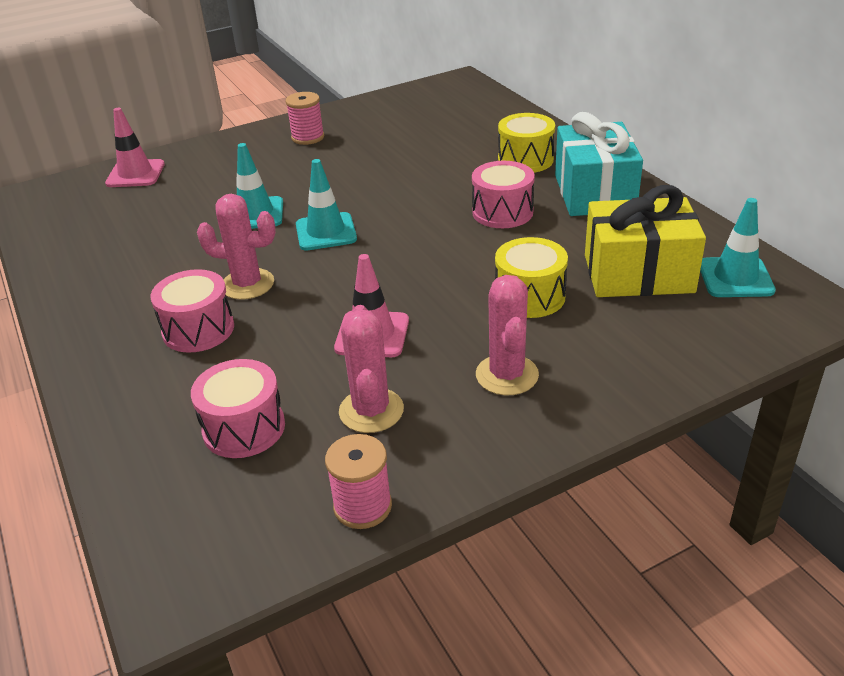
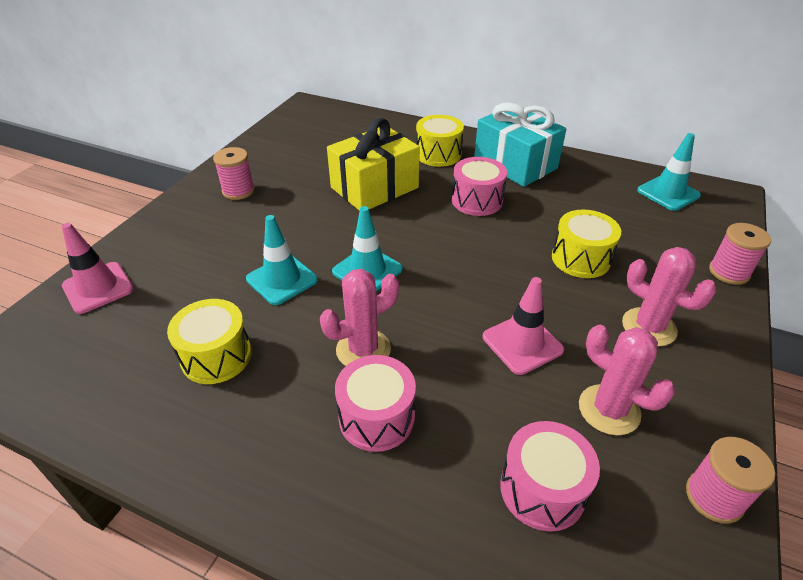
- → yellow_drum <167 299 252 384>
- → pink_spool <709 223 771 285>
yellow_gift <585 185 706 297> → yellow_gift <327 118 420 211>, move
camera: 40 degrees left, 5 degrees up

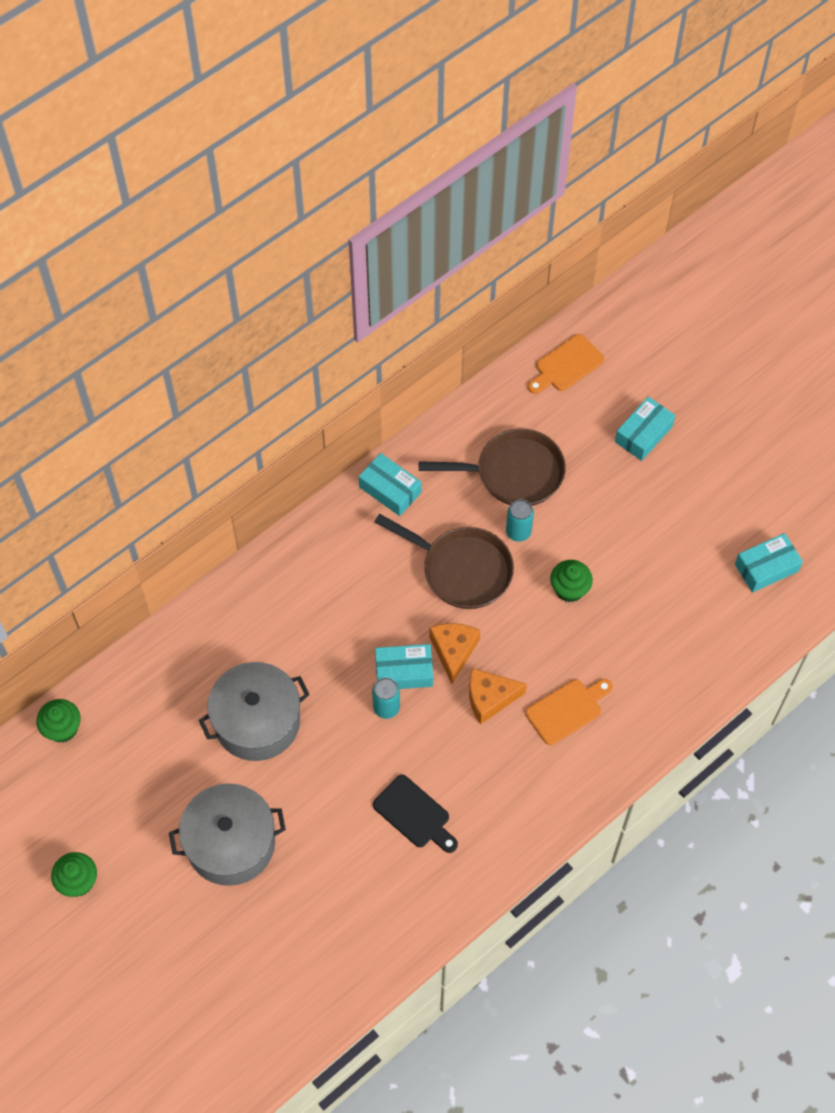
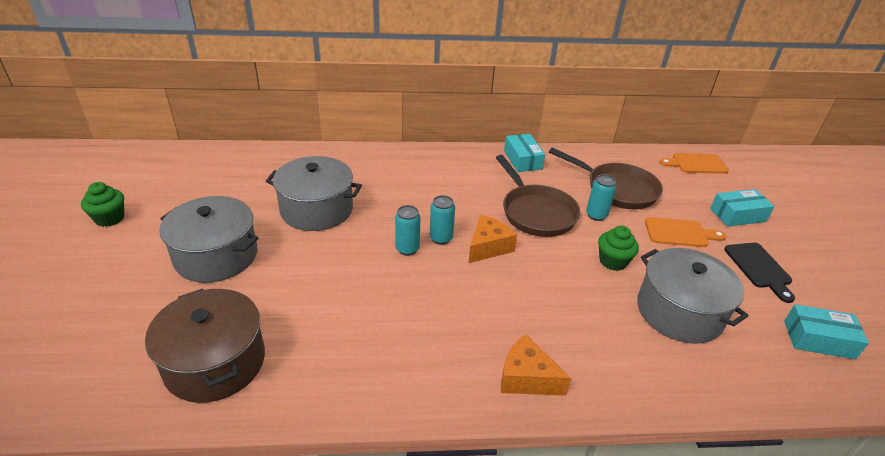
green_cupcake <36 699 81 743> → -
- → brown_pot <145 289 265 403>
- → grey_pot <637 248 749 344>
black_cutting_board <373 775 458 853> → black_cutting_board <724 243 795 303>, move
orange_cheese <469 668 527 724> → orange_cheese <501 335 571 396>, move
orange_cutting_board <526 679 613 745> → orange_cutting_board <645 217 726 247>, move
turquoise_box <375 644 433 689> → turquoise_can <430 195 455 245>
camera: 35 degrees right, 25 degrees down

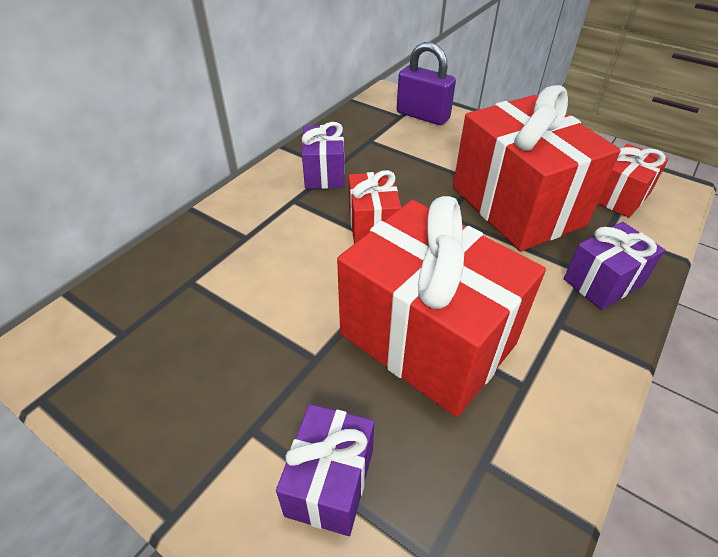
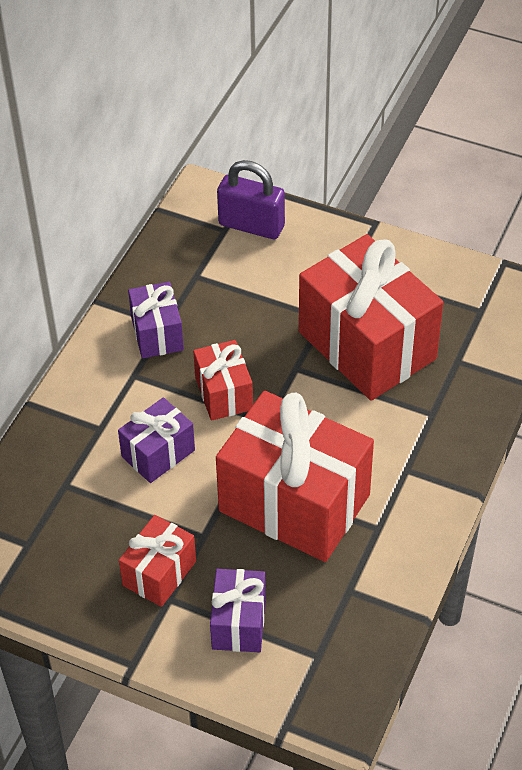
purple_gift <564 222 665 310> → purple_gift <118 397 195 483>, move
red_gift <597 144 668 218> → red_gift <119 515 196 607>, move
camera: 10 degrees left, 5 degrees up

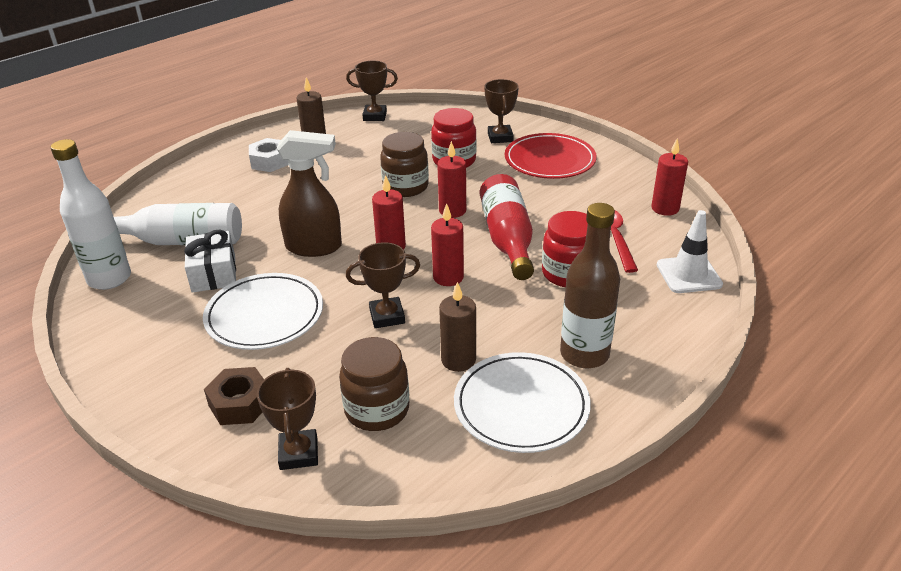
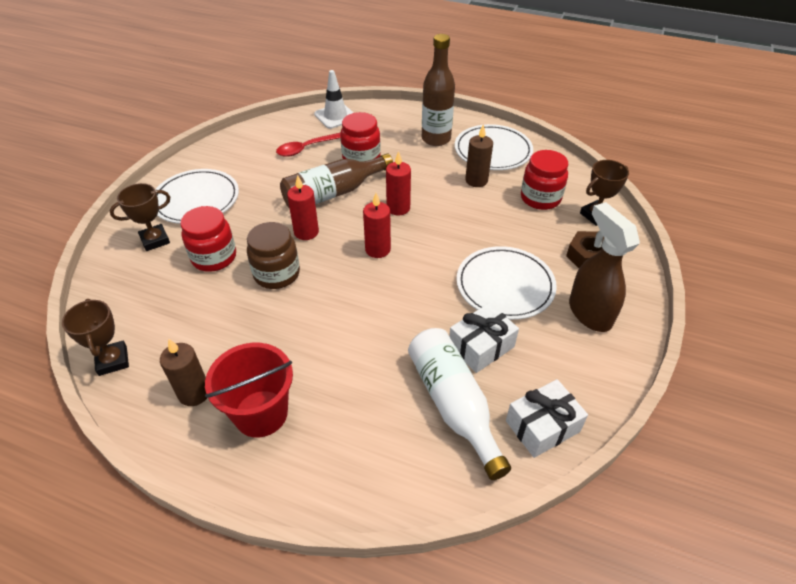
brown_trophy <346 242 420 328> → -
red_candle <651 139 688 216> → -
brown_spray_bottle <277 130 342 257> → brown_spray_bottle <569 202 640 332>, move
white_bottle <51 139 131 290> → white_gift <506 379 588 458>
white_nut <249 138 289 172> → red_bucket <205 343 293 438>
brown_jar <339 337 409 431> → red_jar <521 150 568 210>
red_bottle <480 174 534 280> → brown_bottle <280 154 393 209>
red_plate <505 133 597 179> → white_plate <155 169 239 224>
camera: 115 degrees left, 10 degrees up

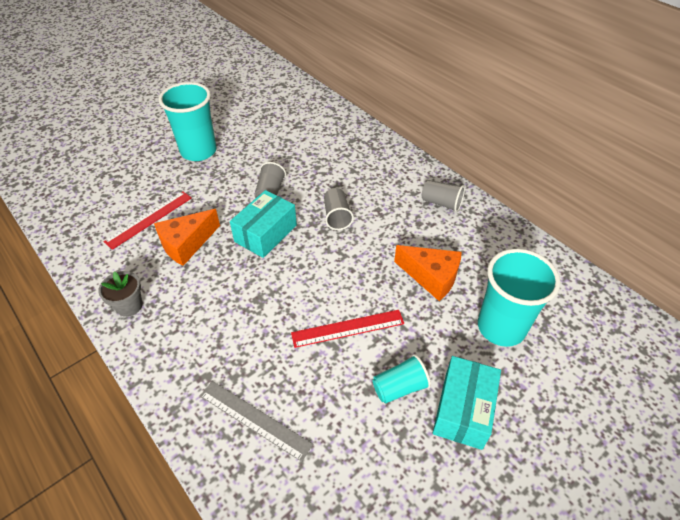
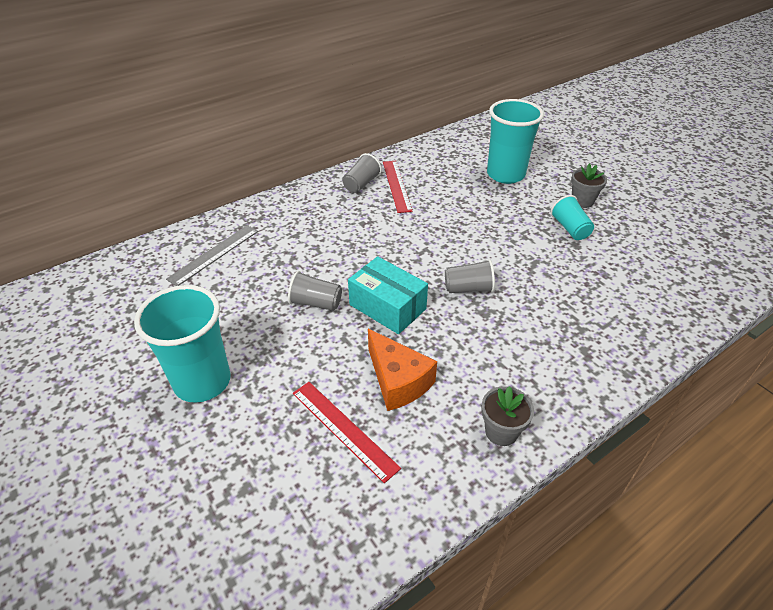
orange_cheese <394 245 462 301> → -
grey_ruler <200 381 313 462> → grey_ruler <166 225 258 286>, move
red_ruler <291 310 404 348> → red_ruler <383 161 413 213>, move
grey_cup <324 188 354 230> → grey_cup <445 259 495 293>, move
turquoise_box <433 356 501 450> → grey_flower_pot <571 164 607 208>
camera: 85 degrees left, 5 degrees down

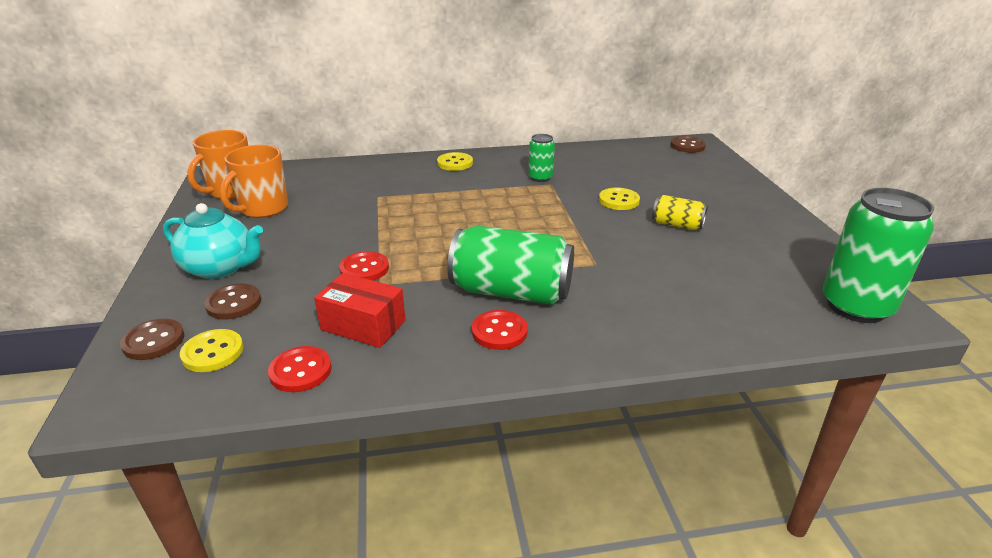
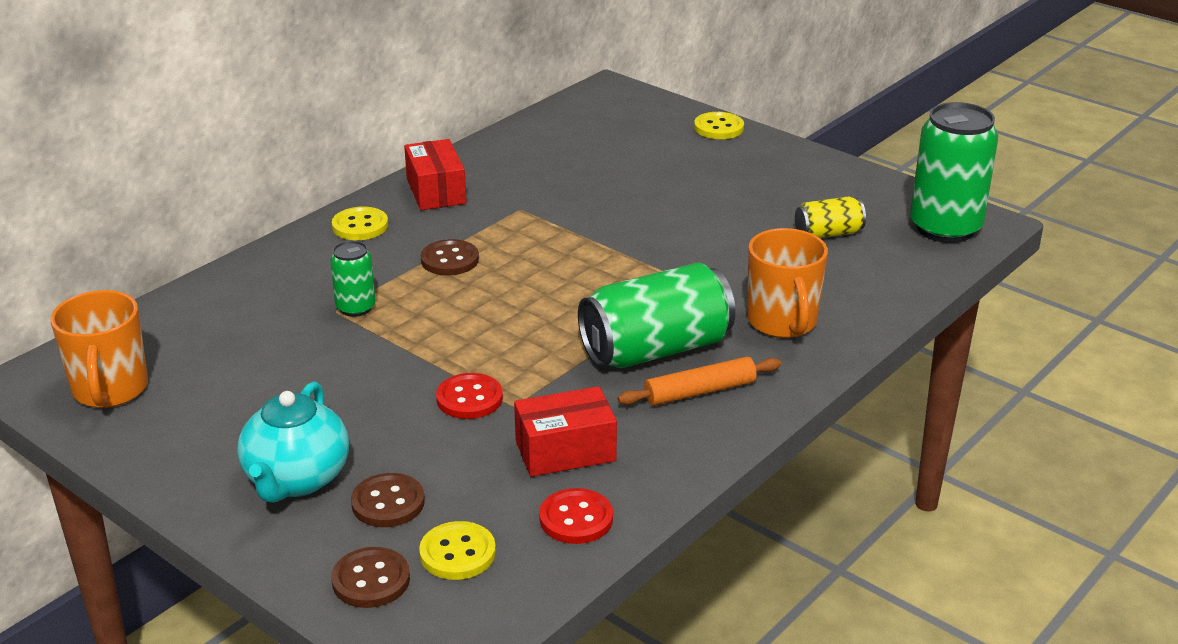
- → red_box <404 139 466 210>
orange_mug <220 145 288 218> → orange_mug <747 228 828 338>, move
green_can <528 134 555 182> → green_can <330 241 376 317>, move
yellow_button <599 188 640 210> → yellow_button <694 112 744 139>, move
yellow_can <652 195 708 230> → yellow_can <795 196 866 238>, move
brown_button <670 136 706 153> → brown_button <421 239 479 275>, move
red_button <472 310 528 350> → orange_rolling_pin <618 357 781 406>
turquoise_teapot <163 203 263 279> → turquoise_teapot <238 381 349 503>, 120 degrees clockwise
camera: 40 degrees left, 0 degrees up

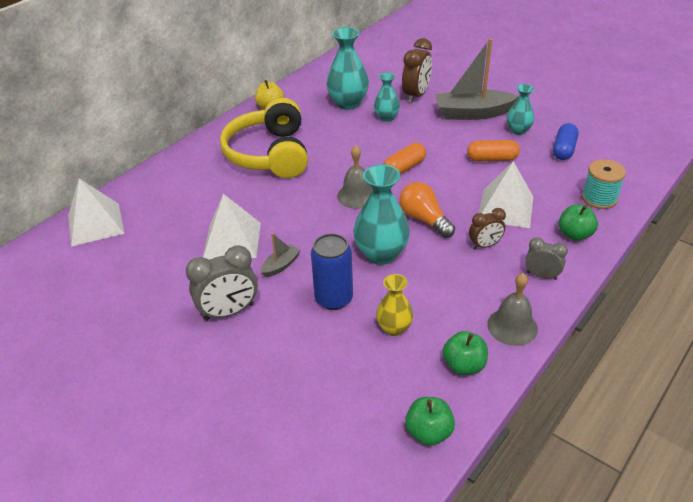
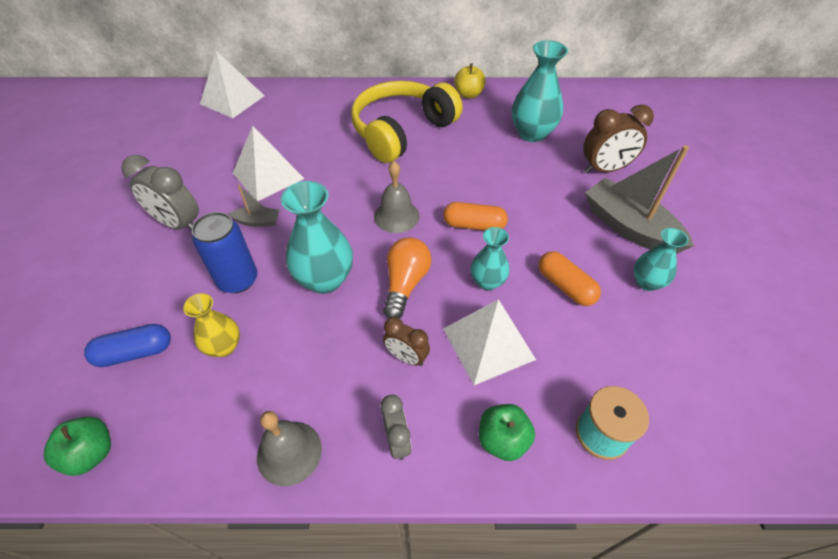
green_apple <443 331 488 375> → -
turquoise_vase <374 72 400 122> → turquoise_vase <471 227 510 291>, move
blue_capsule <553 123 578 160> → blue_capsule <84 324 171 367>, move
camera: 50 degrees right, 10 degrees up

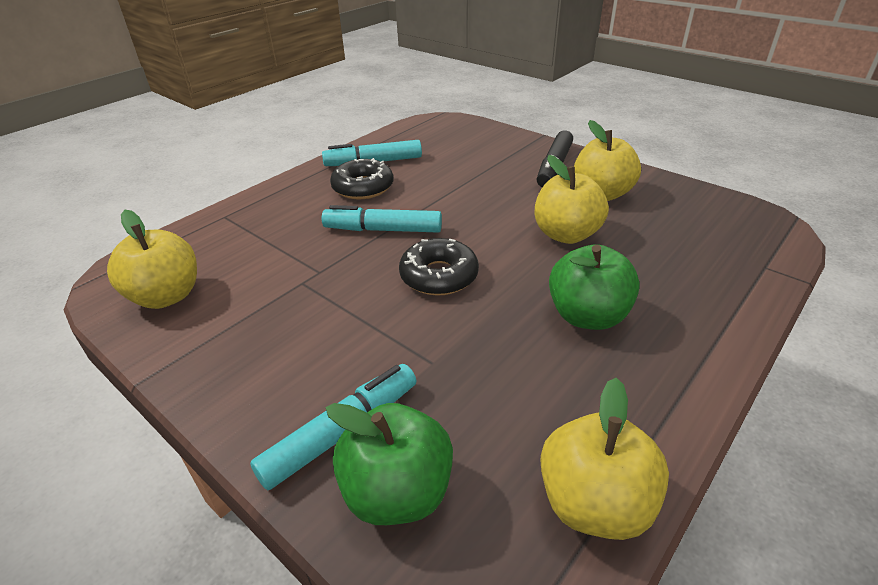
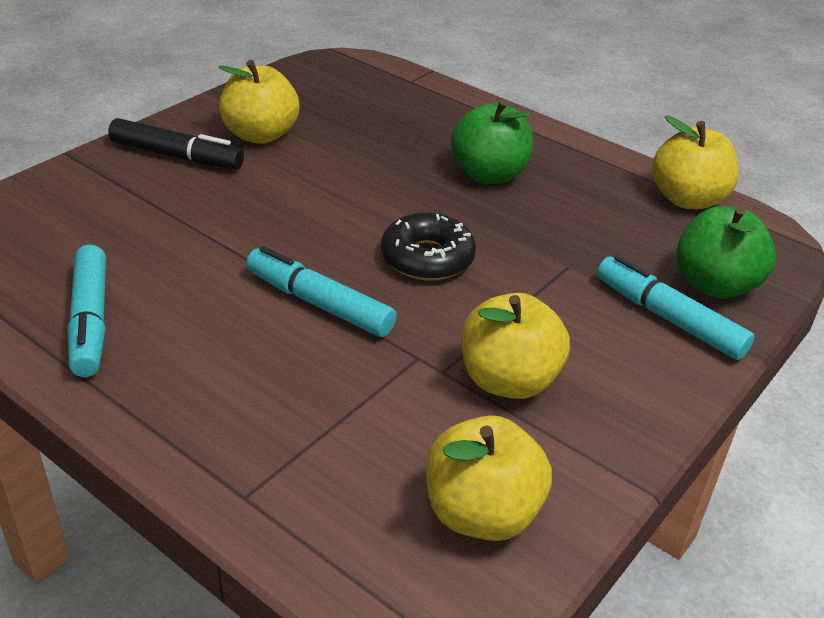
black_donut <330 158 393 199> → -
yellow_apple <535 155 609 244> → yellow_apple <461 293 570 399>, move
turquoise_marker <322 205 442 233> → turquoise_marker <246 246 397 337>, 120 degrees clockwise
camera: 95 degrees left, 0 degrees up

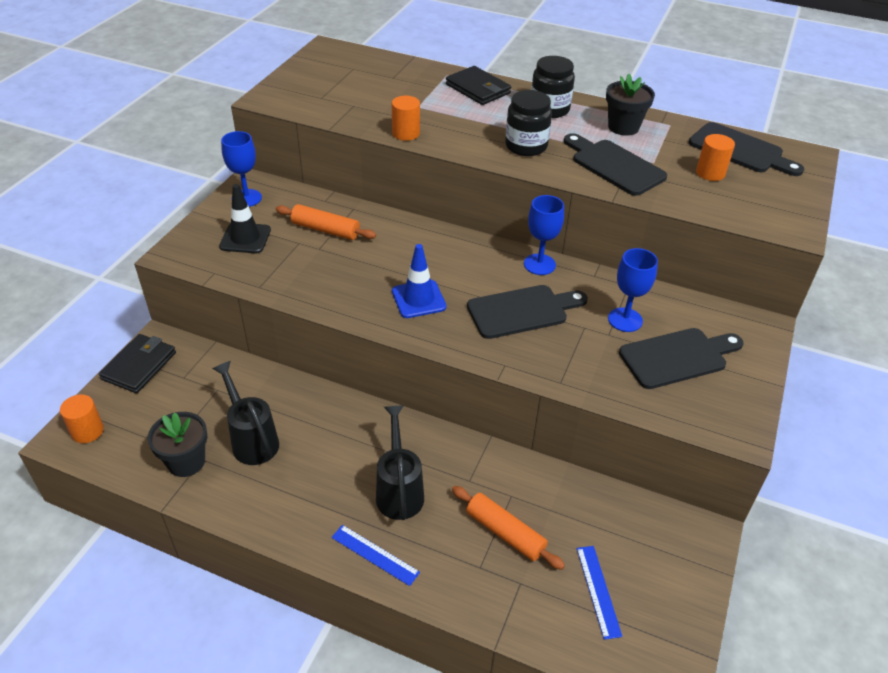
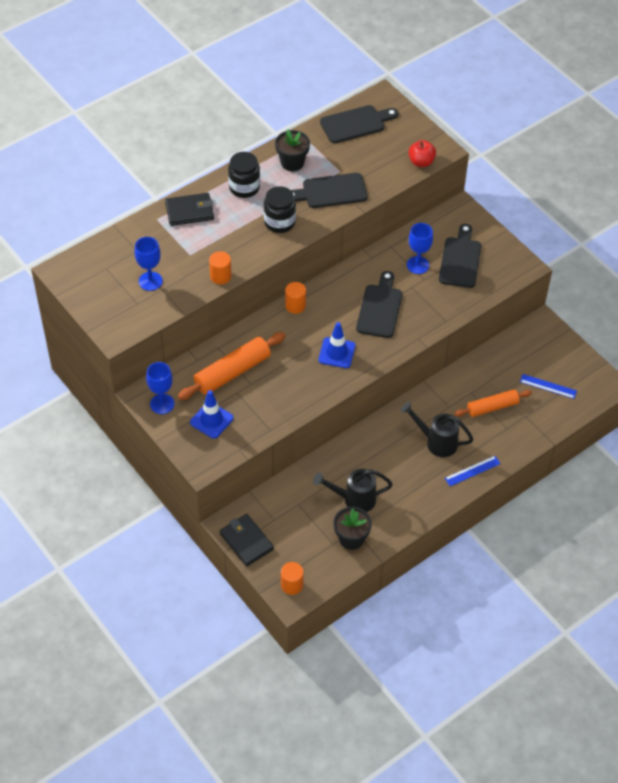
- → red_apple <408 140 436 167>
blue_goblet <524 195 564 275> → blue_goblet <135 237 163 291>, move
orange_cylinder <696 134 735 181> → orange_cylinder <285 282 306 314>, move
black_traffic_cone <219 184 271 253> → blue_traffic_cone <190 390 234 439>
orange_rolling_pin <276 204 376 240> → orange_rolling_pin <178 332 286 400>, x1.51
camera: 60 degrees left, 10 degrees up

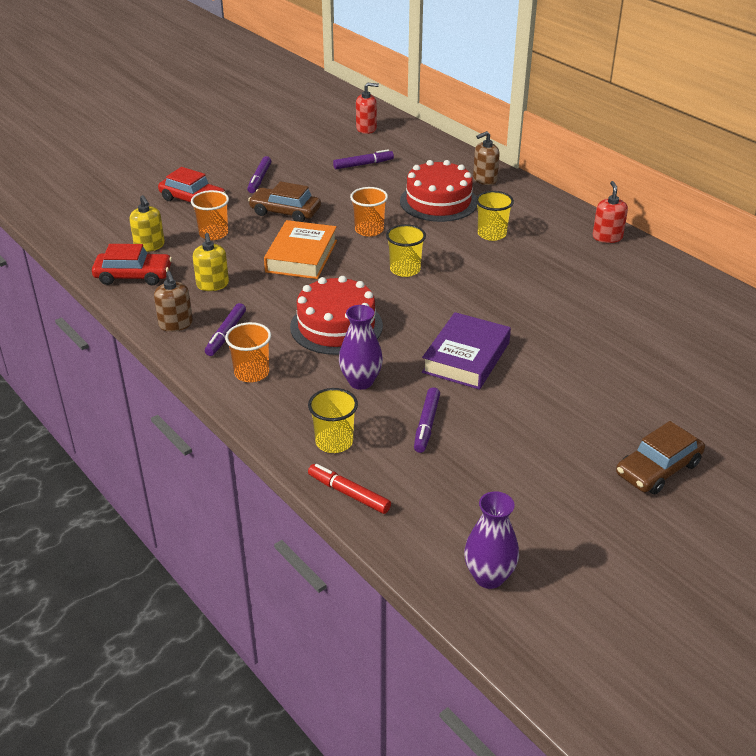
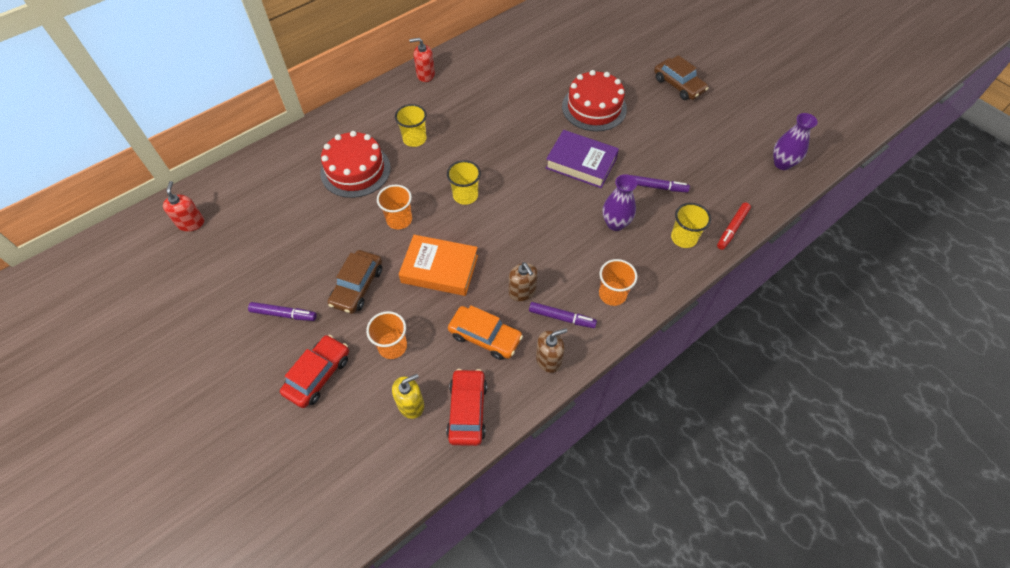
purple_marker <333 149 394 169> → -
red_cake <290 276 383 355> → red_cake <562 70 627 131>, move
brown_soap_dispenser <473 131 500 185> → brown_soap_dispenser <509 262 538 301>, move
yellow_soap_dispenser <193 233 229 291> → orange_car <448 305 523 360>
camera: 90 degrees left, 20 degrees up

